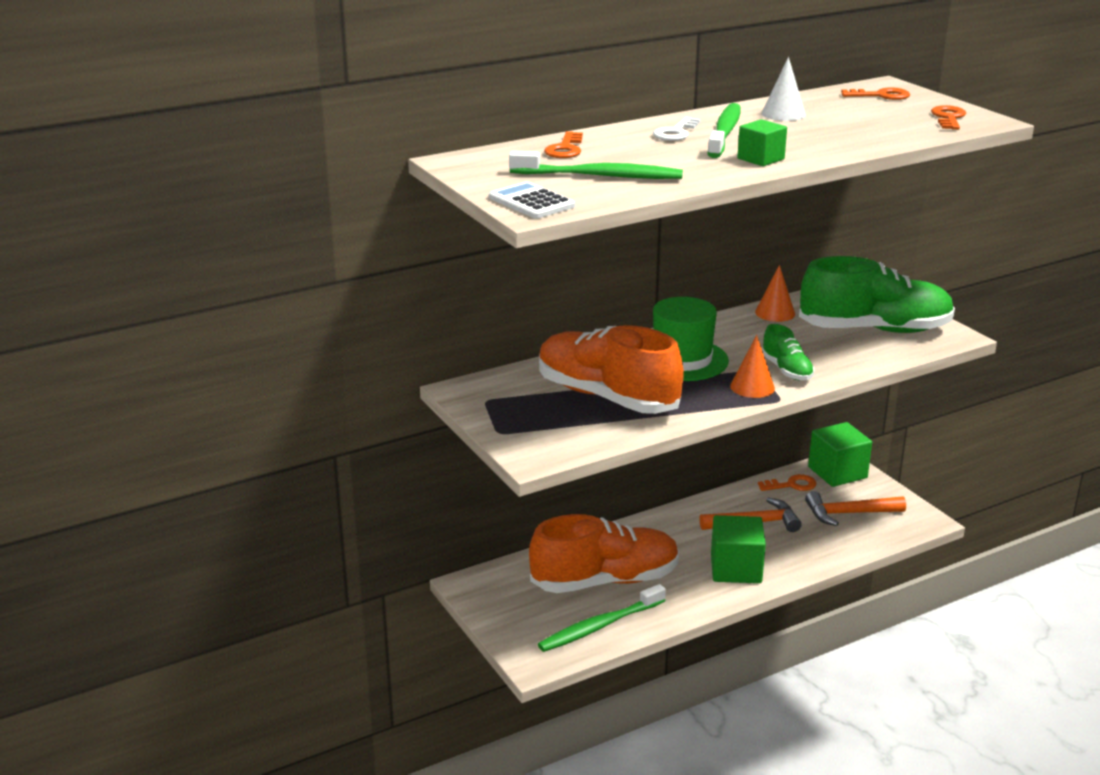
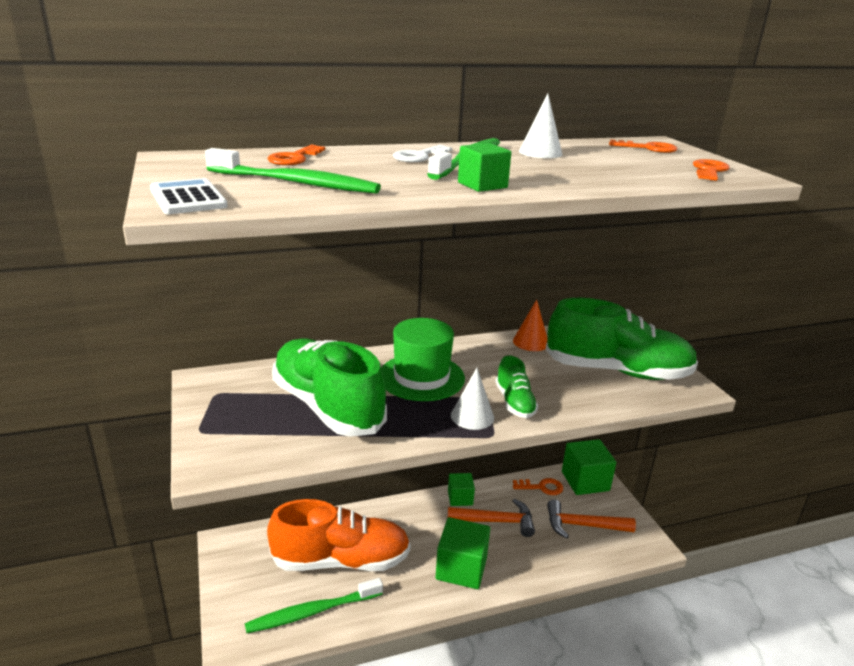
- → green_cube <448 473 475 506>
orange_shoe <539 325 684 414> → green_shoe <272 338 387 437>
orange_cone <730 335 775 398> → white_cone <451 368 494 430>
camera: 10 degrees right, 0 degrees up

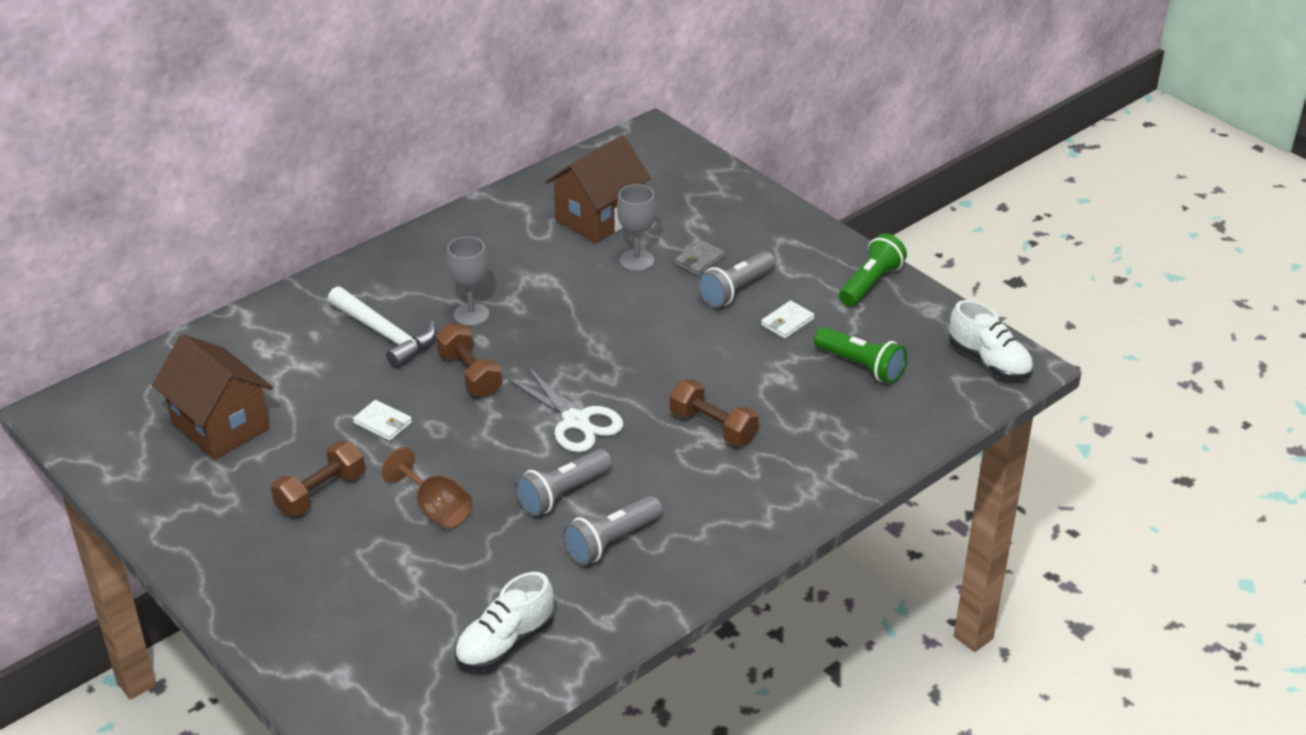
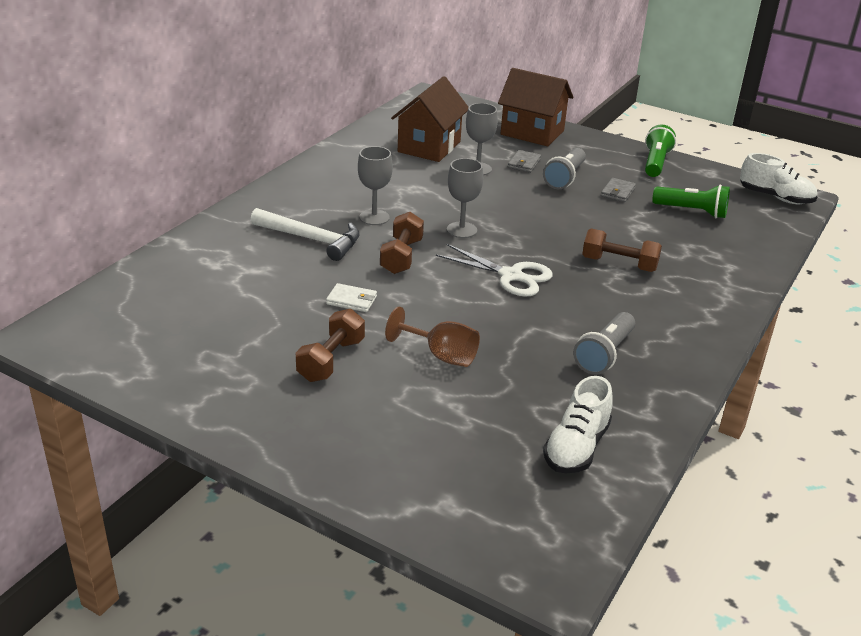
grey_flashlight <515 449 612 516> → -
- → grey_goblet <447 158 483 238>
brown_house <152 334 273 459> → brown_house <498 68 573 146>, move
white_wallet <761 300 815 339> → grey_wallet <601 178 636 202>
brown_dumbbell <436 323 502 396> → brown_dumbbell <380 212 424 274>, 60 degrees clockwise
camera: 20 degrees left, 5 degrees down

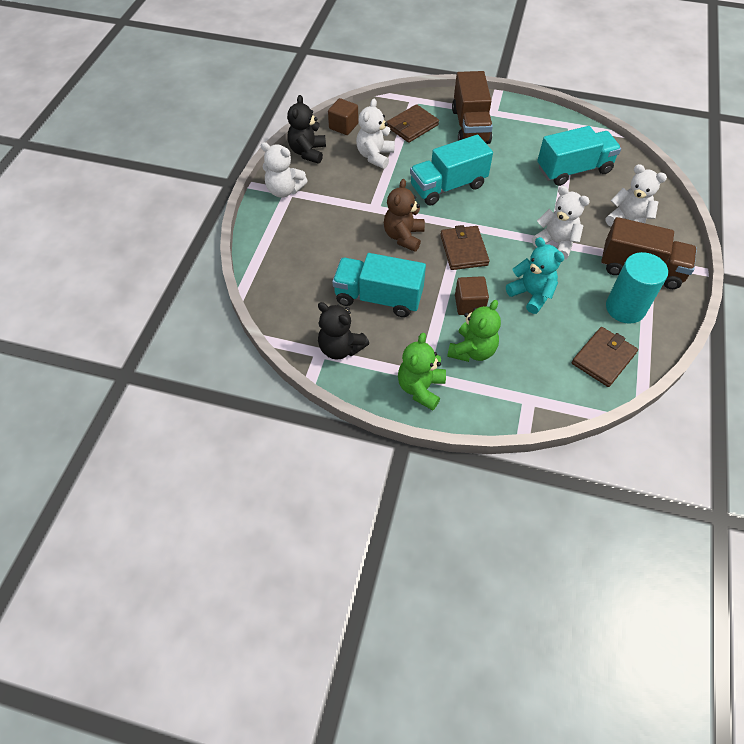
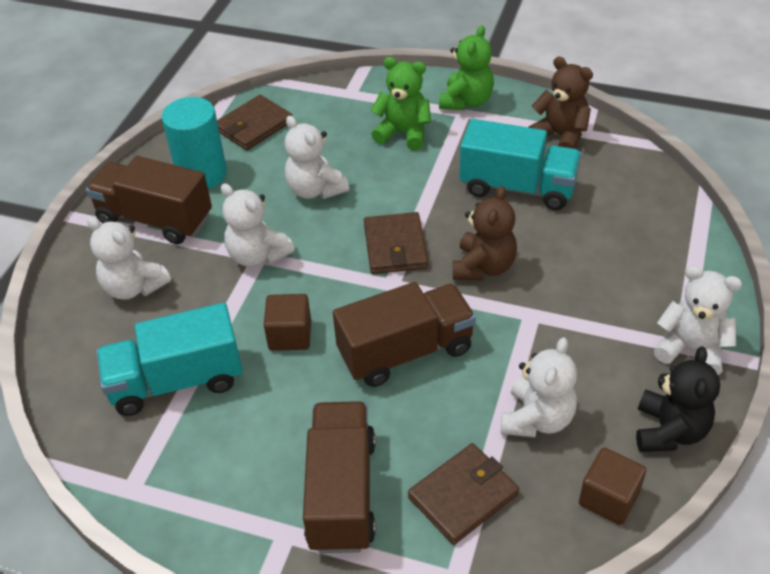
brown_cube <455 276 489 315> → brown_cube <264 294 311 351>, move
black_teddy_bear <318 302 369 360> → brown_teddy_bear <528 56 593 149>
turquoise_truck <410 135 493 206> → brown_truck <333 282 476 387>
turquoise_teddy_bear <506 237 564 314> → white_teddy_bear <285 116 349 199>
green_teddy_bear <447 300 501 362> → green_teddy_bear <370 57 431 150>, 75 degrees clockwise
camera: 175 degrees left, 10 degrees down

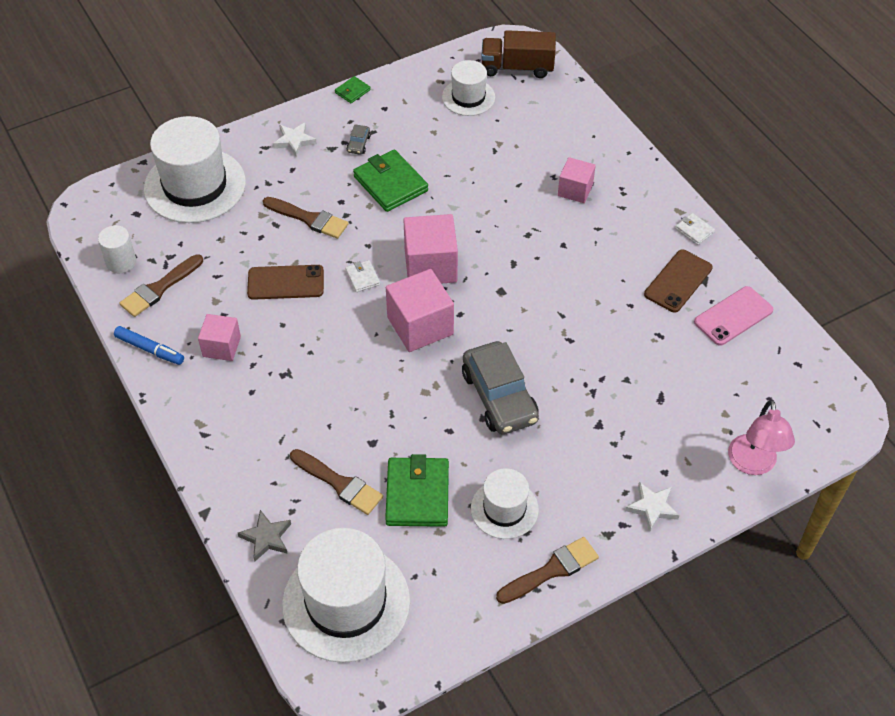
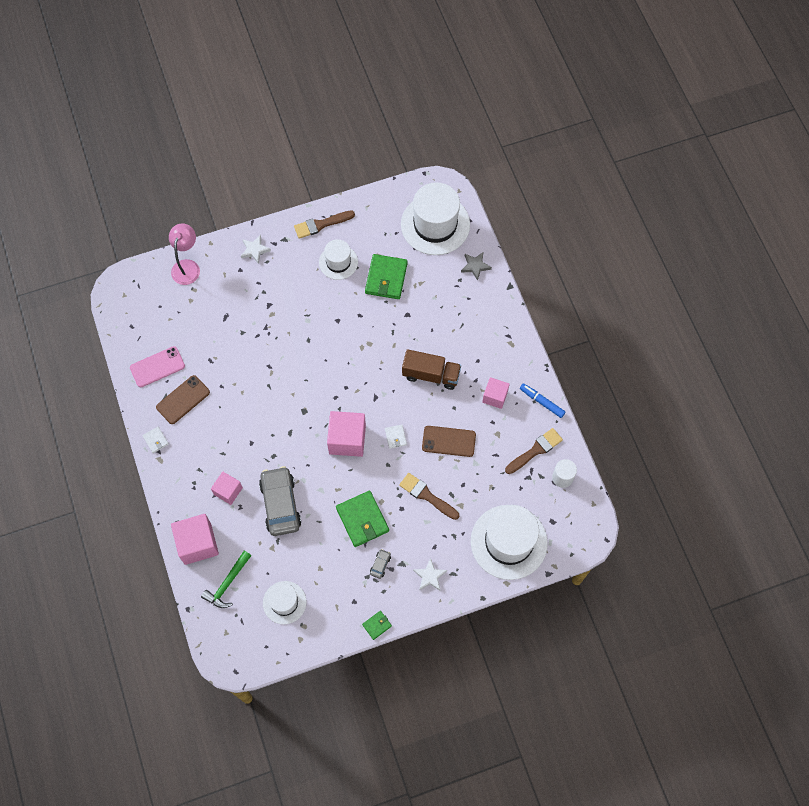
brown_brush <290 449 383 515> → -
- → green_hammer <201 551 251 608>
pink_cube <386 269 454 352> → pink_cube <171 514 219 565>, move
grey_car <462 341 539 434> → grey_car <259 466 301 536>, move
brown_truck <481 30 556 78> → brown_truck <402 349 461 390>, move
camera: 170 degrees left, 15 degrees up

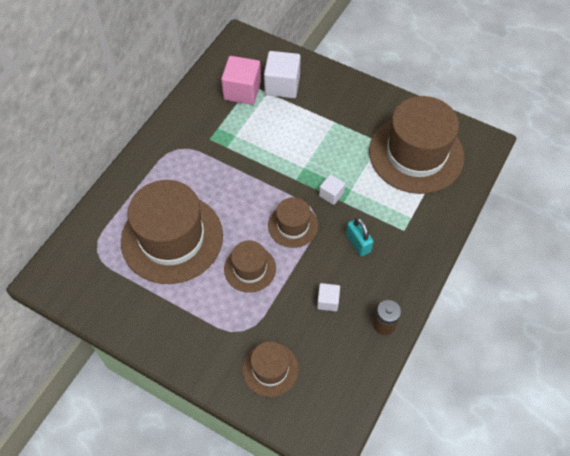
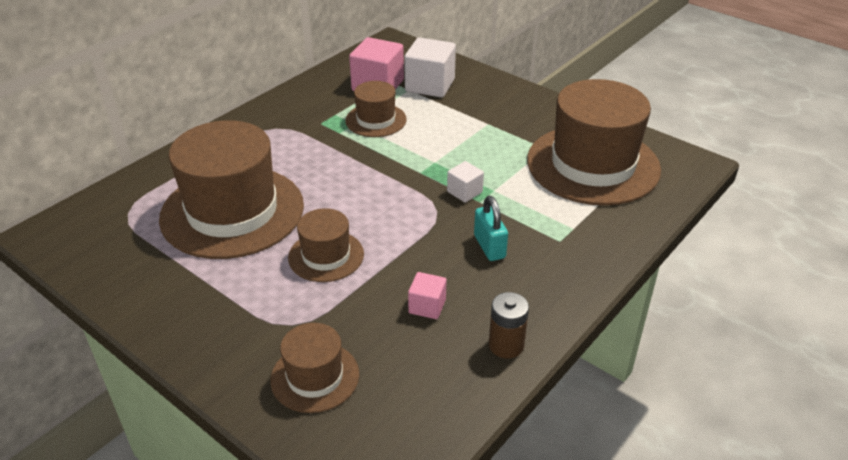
brown_hat <268 197 318 248> → brown_hat <345 81 407 137>, move
white_cube <317 283 340 311> → pink_cube <408 272 446 319>
camera: 10 degrees right, 20 degrees down

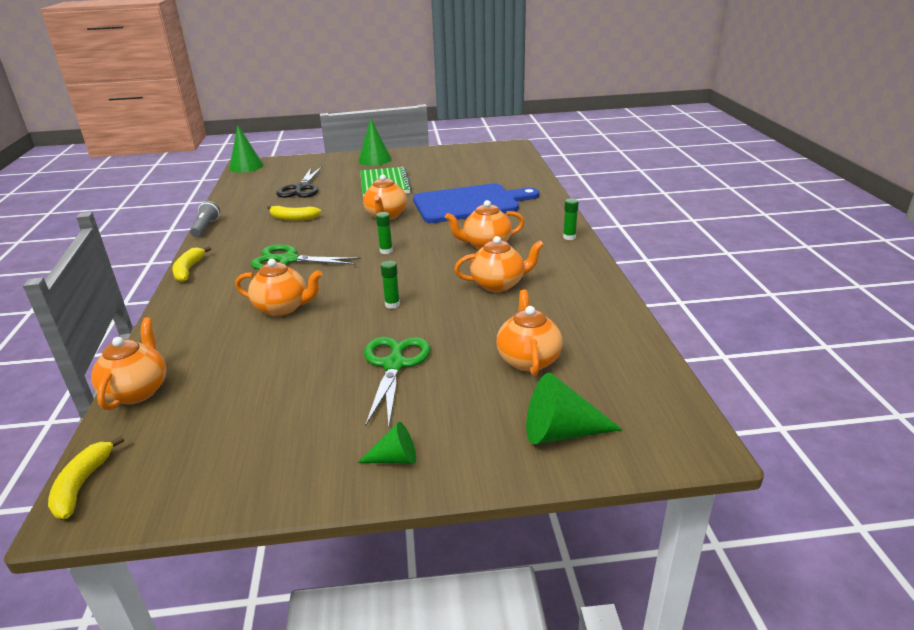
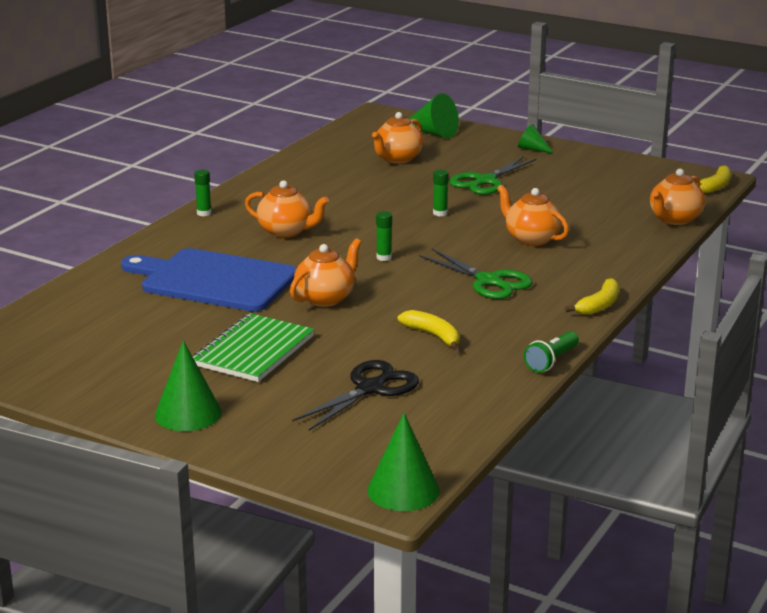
orange_teapot <454 236 544 292> → -
grey_flashlight <190 201 220 237> → green_flashlight <524 331 579 373>
camera: 145 degrees left, 5 degrees down

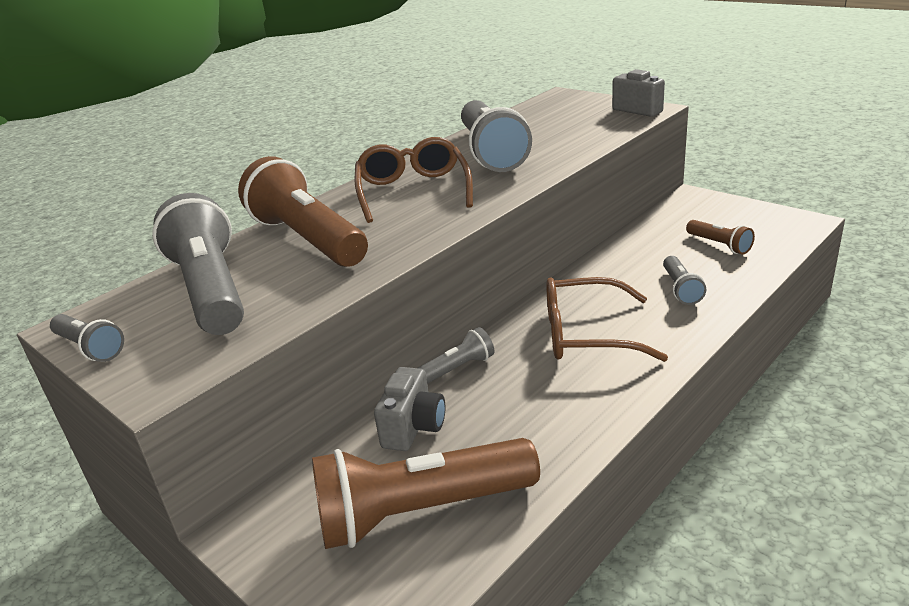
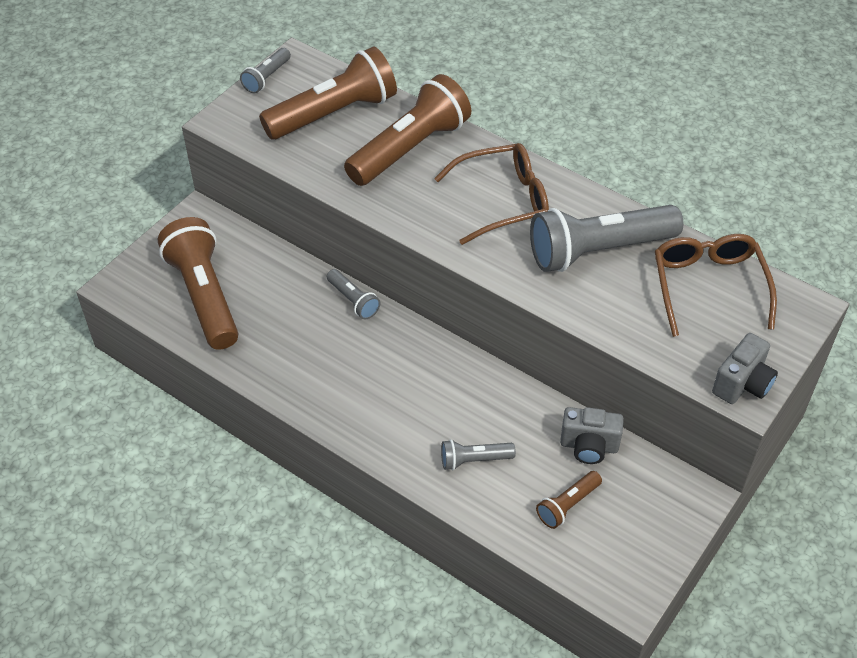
grey_camera <374 367 445 451> → grey_camera <560 407 624 464>, move
brown_glasses <546 277 668 362> → brown_glasses <655 234 777 337>, move
grey_flashlight <152 193 244 335> → brown_flashlight <259 47 397 140>
camera: 80 degrees right, 20 degrees up

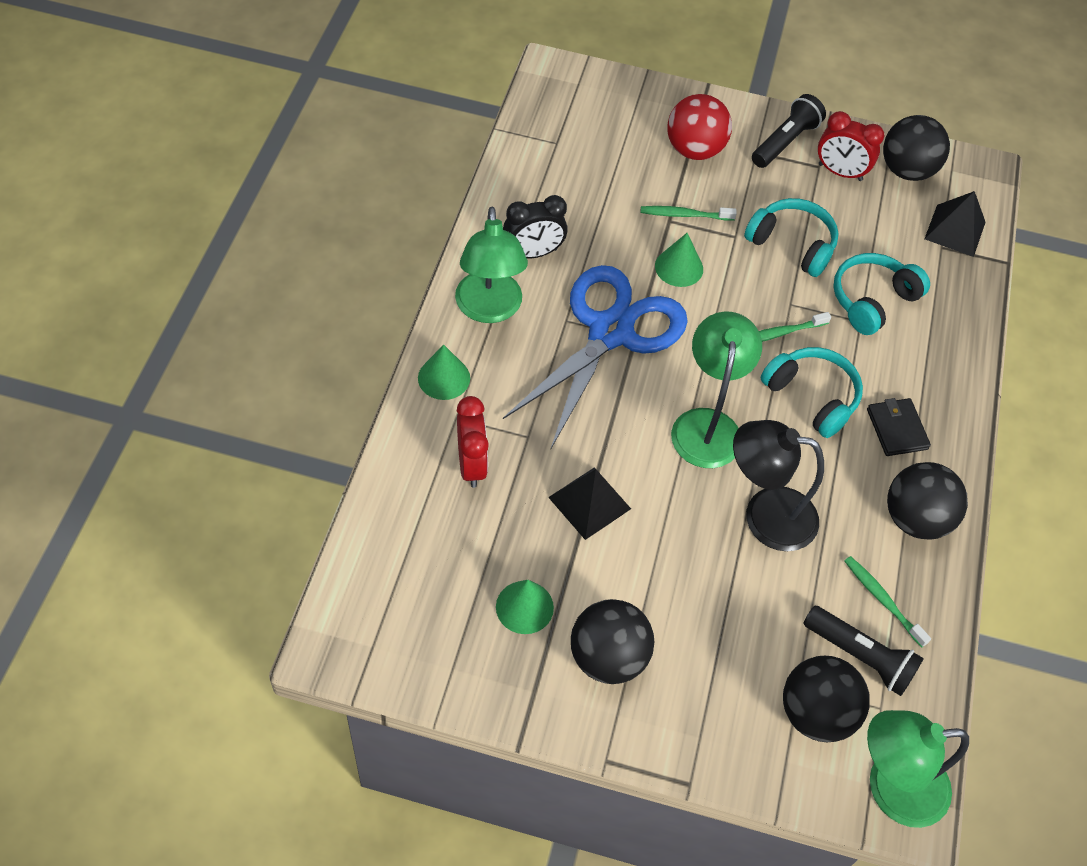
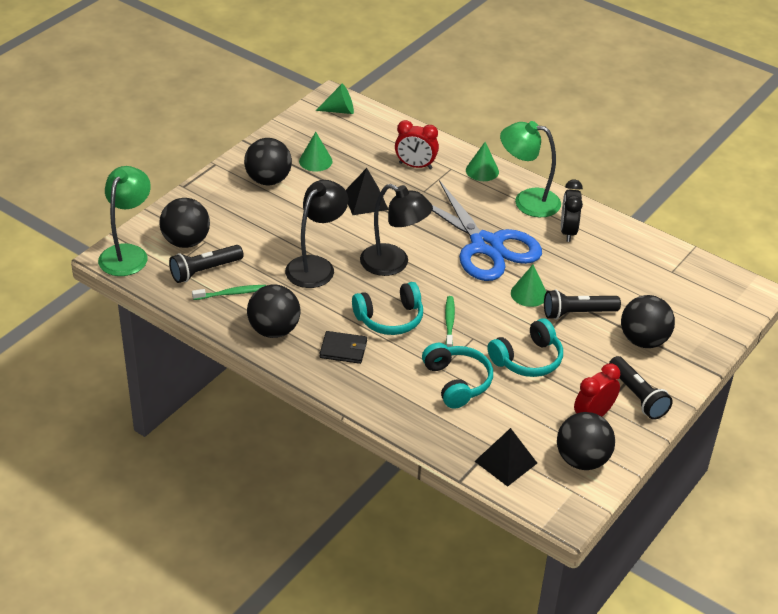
- → green_cone <315 84 354 114>
green_toothbrush <641 206 737 221> → black_flashlight <544 289 621 320>
red_ball <667 94 732 160> → black_ball <621 295 675 348>
green_lamp <671 311 762 468> → black_lamp <360 184 433 276>
camera: 115 degrees right, 15 degrees down

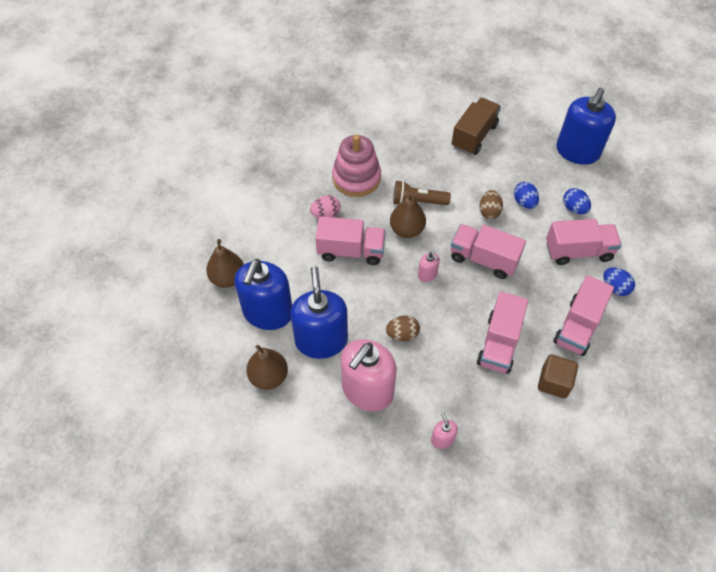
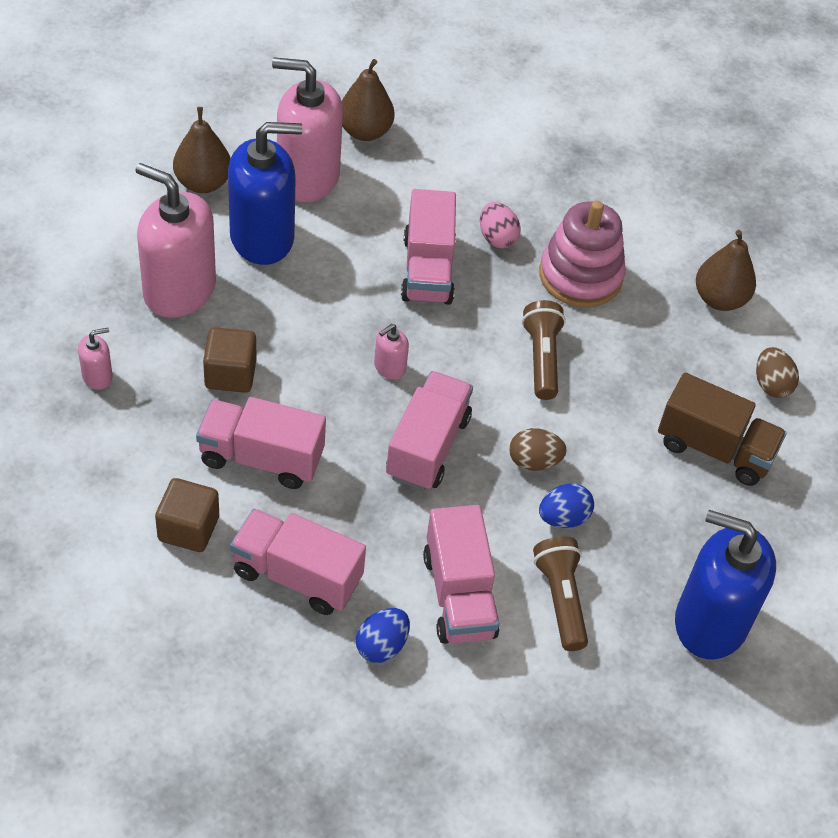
- → brown_cube <203 327 256 393>
brown_egg <386 315 420 341> → brown_egg <756 347 799 398>, move
brown_pear <390 193 426 238> → brown_pear <696 230 756 311>, move
blue_egg <563 188 591 214> → brown_flashlight <533 536 588 651>
blue_soap_dispenser <234 259 292 330> → pink_soap_dispenser <272 57 343 202>
camera: 80 degrees right, 5 degrees down

